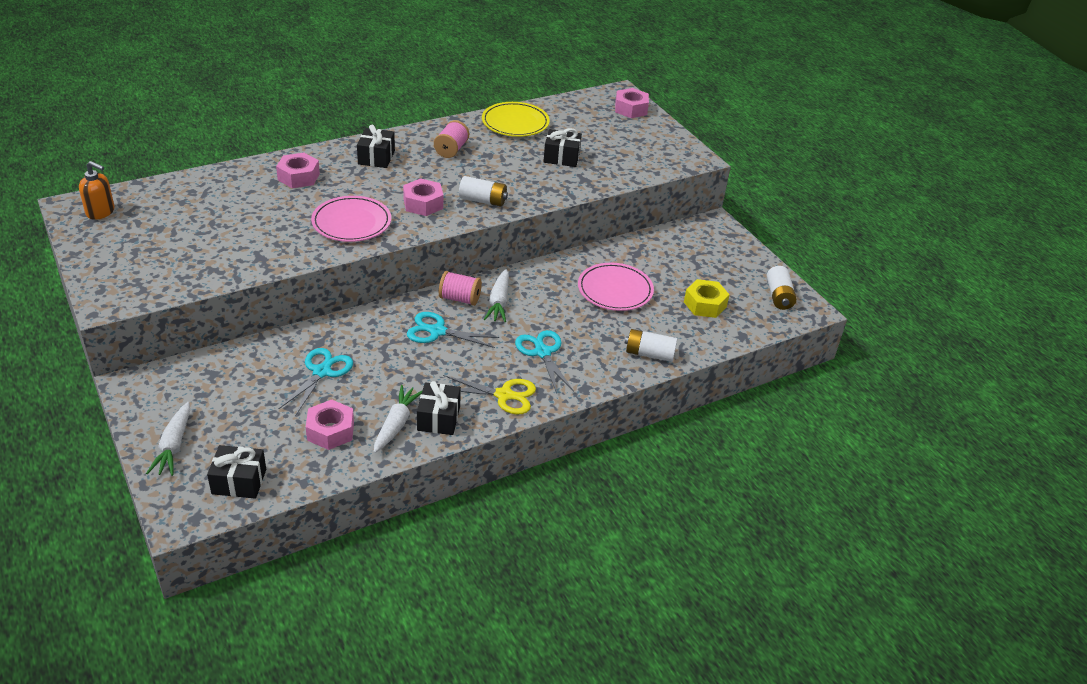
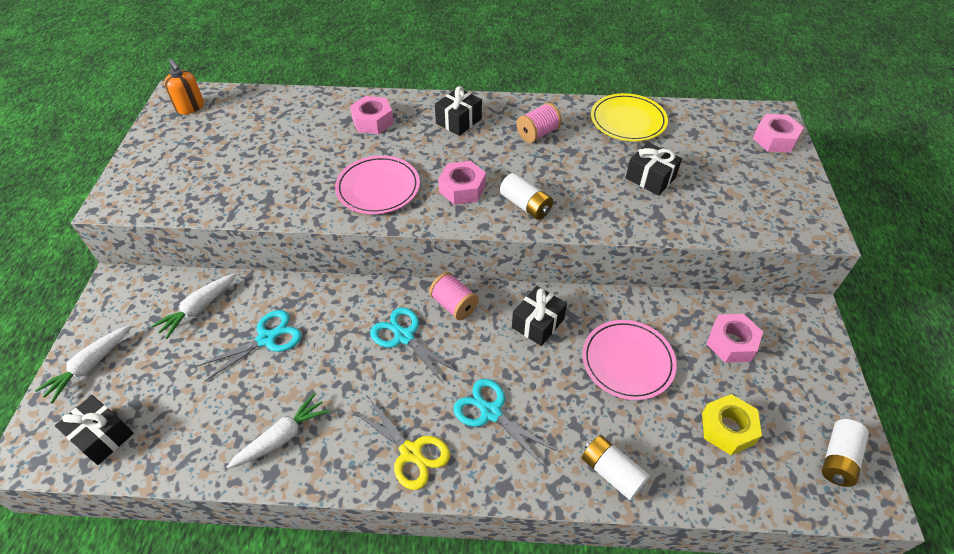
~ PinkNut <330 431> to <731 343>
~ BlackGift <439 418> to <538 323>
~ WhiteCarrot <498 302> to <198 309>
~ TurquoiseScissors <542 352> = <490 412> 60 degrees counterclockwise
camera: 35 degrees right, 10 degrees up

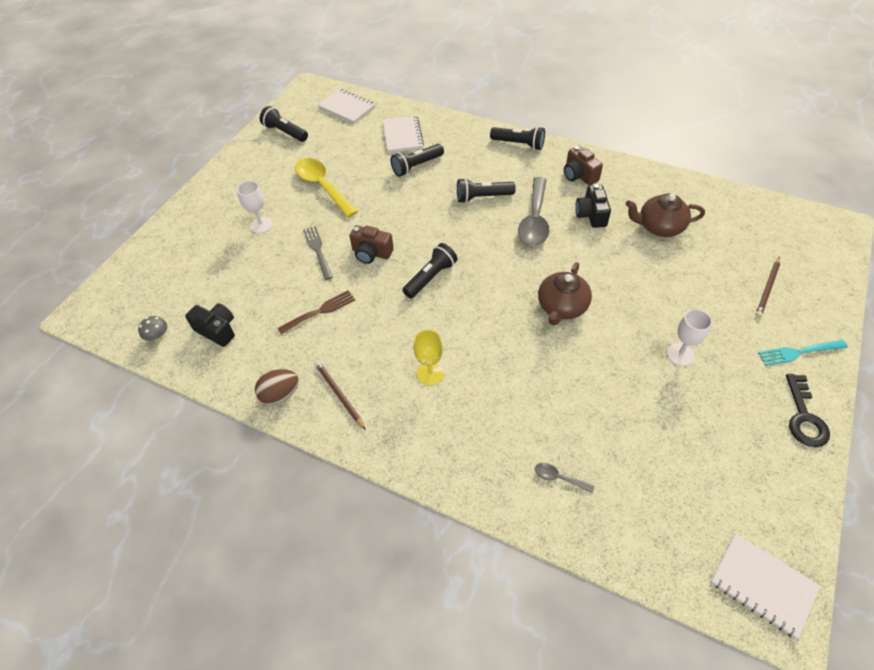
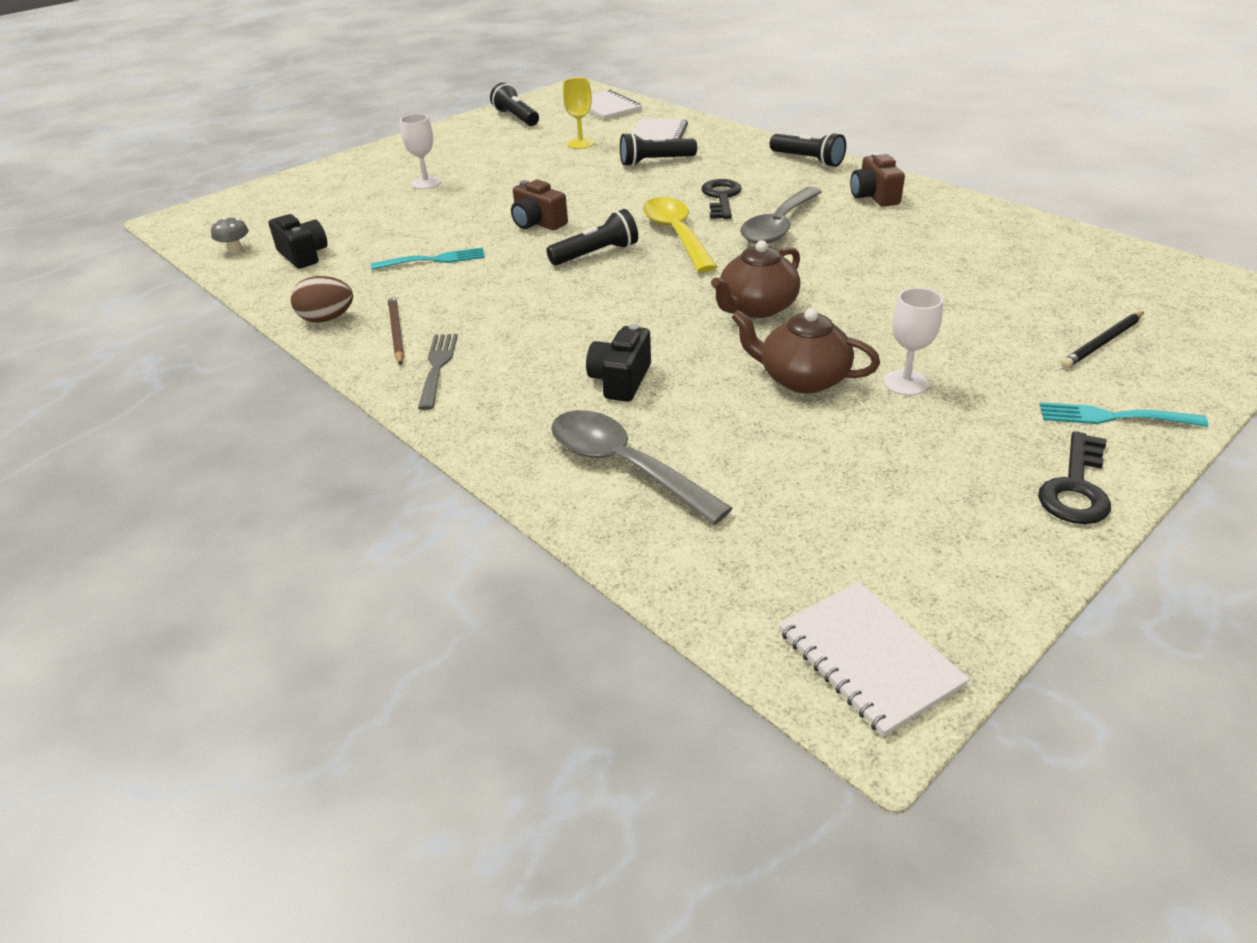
~ YellowSpoon <323 186> to <676 235>
~ GreyFork <318 251> to <438 367>
~ YellowGoblet <430 374> to <580 143>
~ BlackCamera <591 215> to <621 380>
~ BrownTeapot <659 227> to <802 378>
~ BlackFlashlight <482 197> to BlackKey <721 198>
~ BrownFork <319 312> to TurquoiseFork <433 260>
~ BrownPencil <767 288> to BlackPencil <1102 343>
~ GreySpoon <559 478> = <624 466> x2.29
camera: 20 degrees right, 15 degrees down

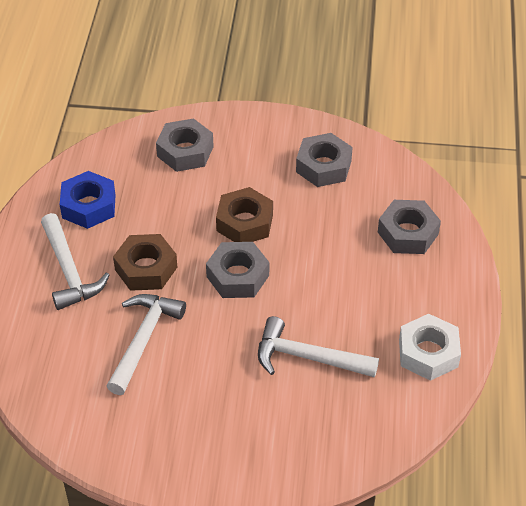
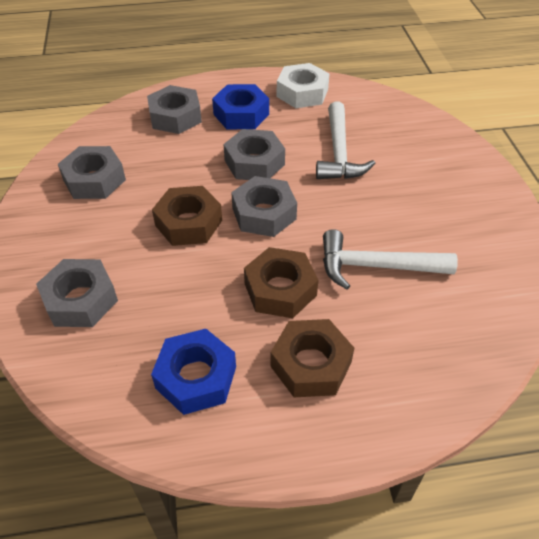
+ BlueNut <241 114>
+ GreyNut <254 162>
~ WhiteHammer <69 271> to BrownNut <311 364>
camera: 105 degrees left, 0 degrees up

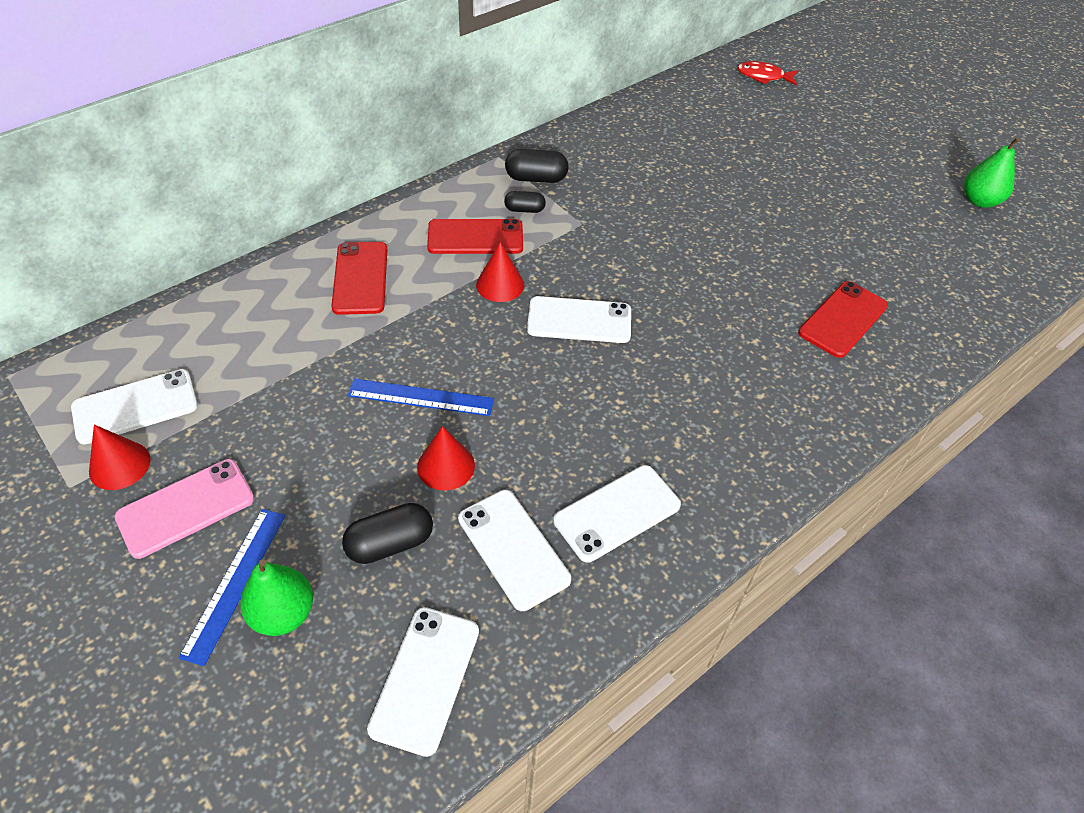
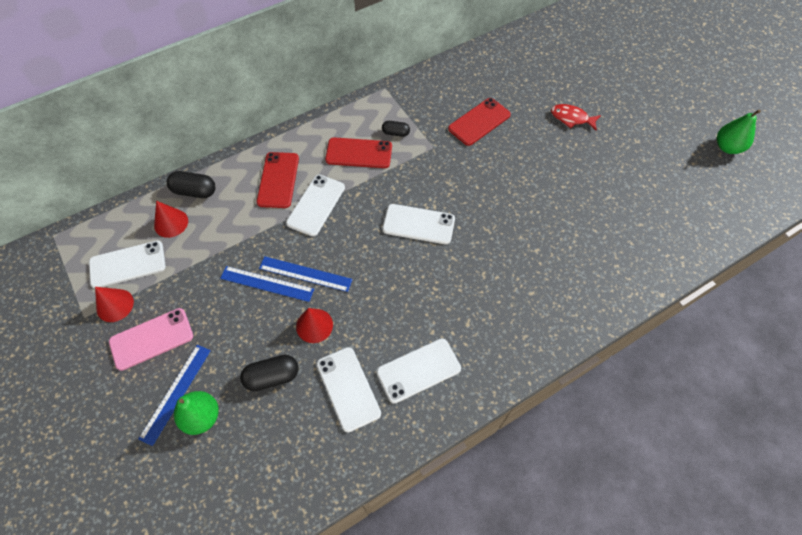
+ BlueRuler <267 283>
~ WhitePhone <425 679> to <316 205>
~ RedCone <500 285> to <171 223>
~ BlackCapsule <536 178> to <194 191>
~ RedFish <763 76> to <571 118>
~ RedPhone <843 319> to <479 122>
camera: 10 degrees right, 10 degrees up

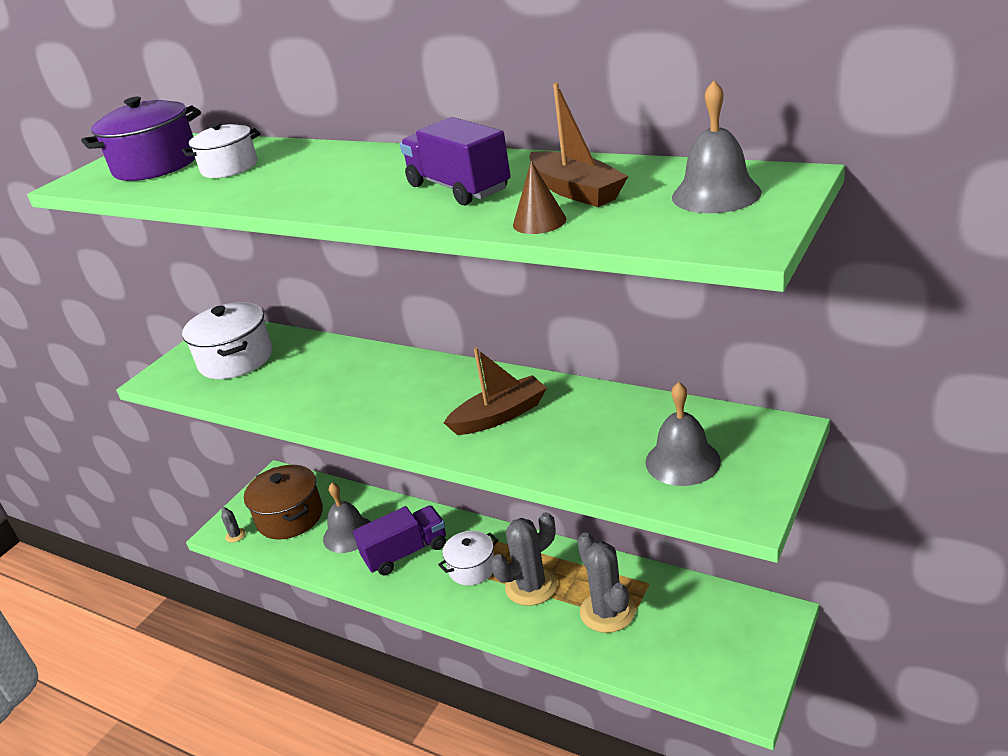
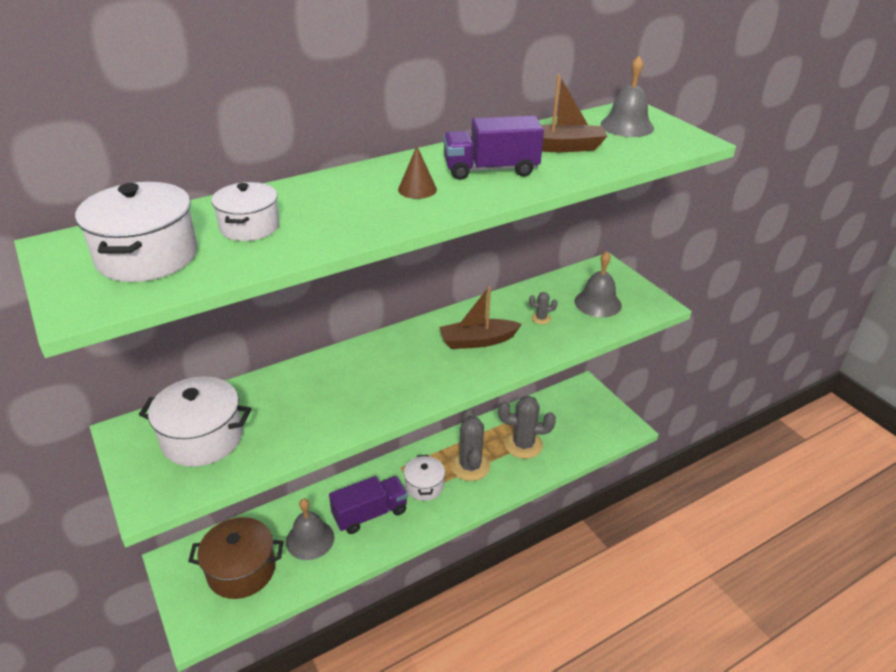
~ GreyCactus <235 535> to <541 318>
~ BrownCone <539 222> to <417 189>
~ PurplePot <156 165> to WhitePot <147 256>
~ PurpleTruck <406 552> = <370 514> 60 degrees clockwise
~ BrownBoat <500 415> = <477 341> 105 degrees counterclockwise
camera: 65 degrees left, 5 degrees up

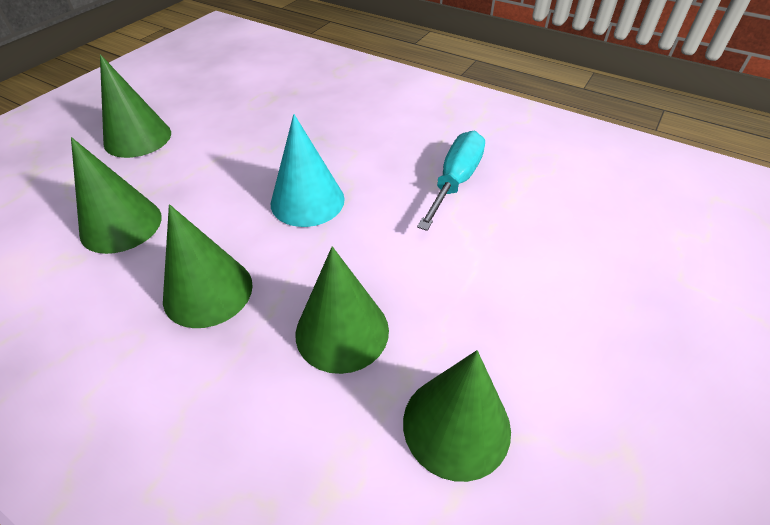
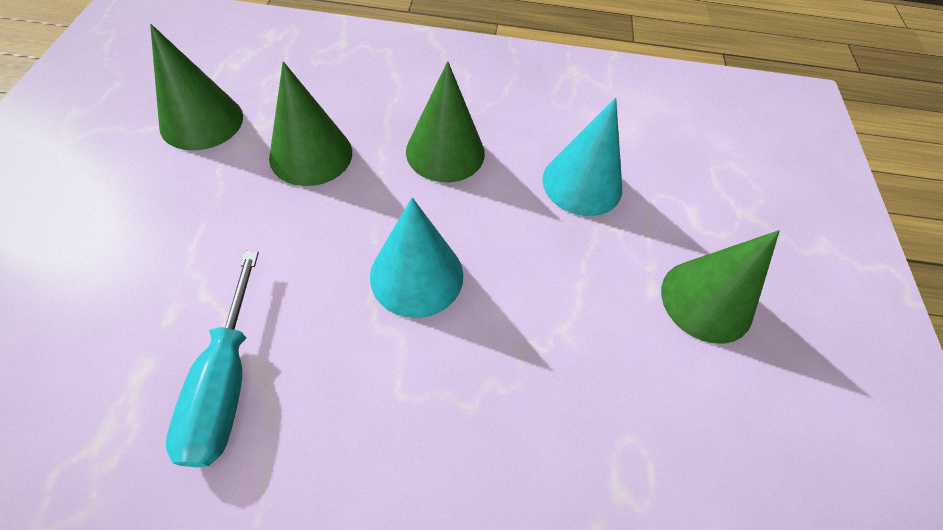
~ GreenCone <121 225> to TurquoiseCone <582 183>
camera: 150 degrees right, 10 degrees up

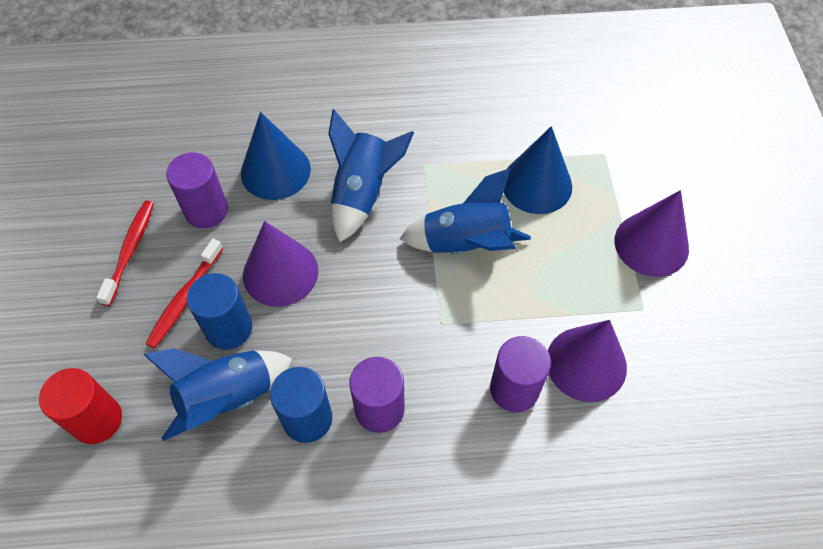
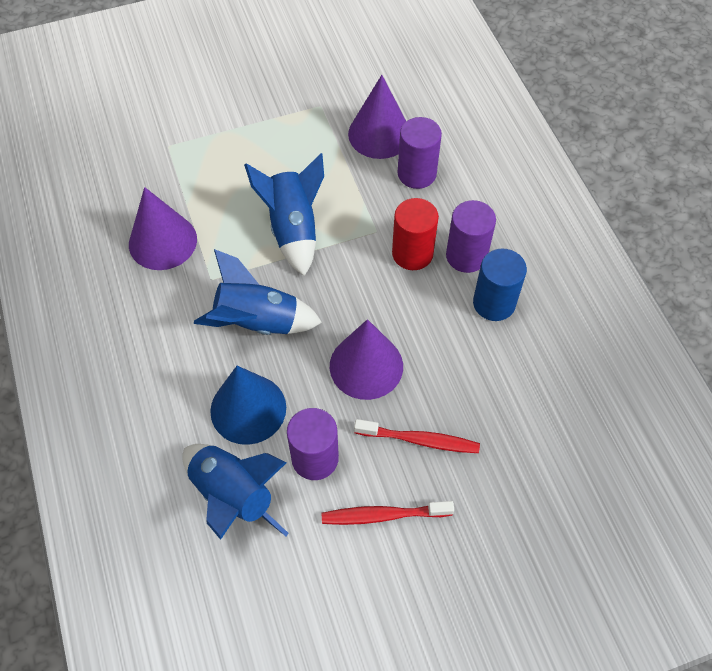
- BlueCylinder <229 328>
- BlueCone <536 184>
~ RedCylinder <97 420> to <412 253>
~ BlueRocket <227 398> to <233 496>
~ PurpleCone <651 244> to <162 241>
camera: 105 degrees left, 0 degrees up

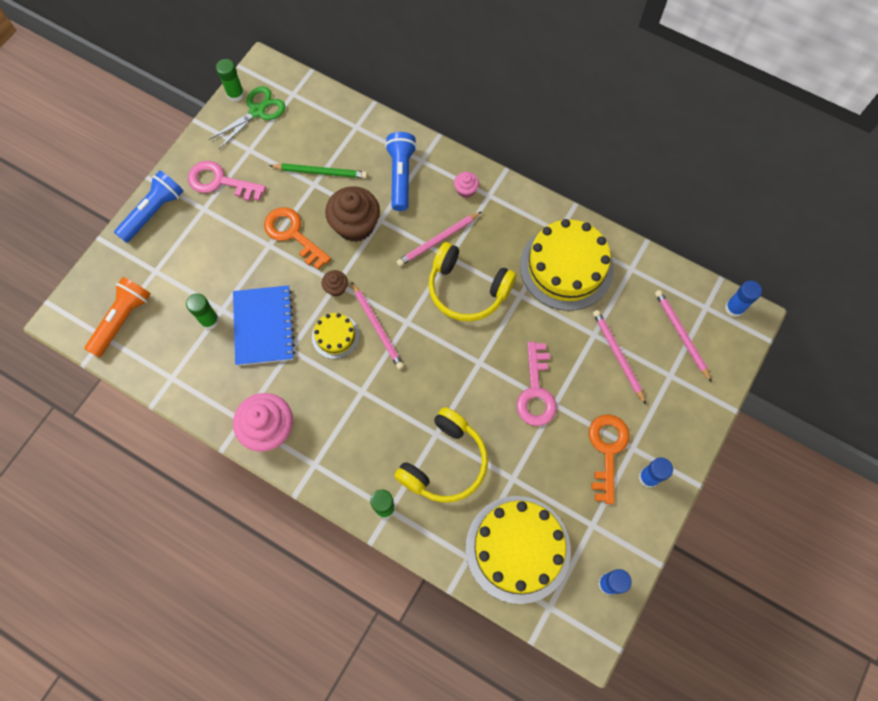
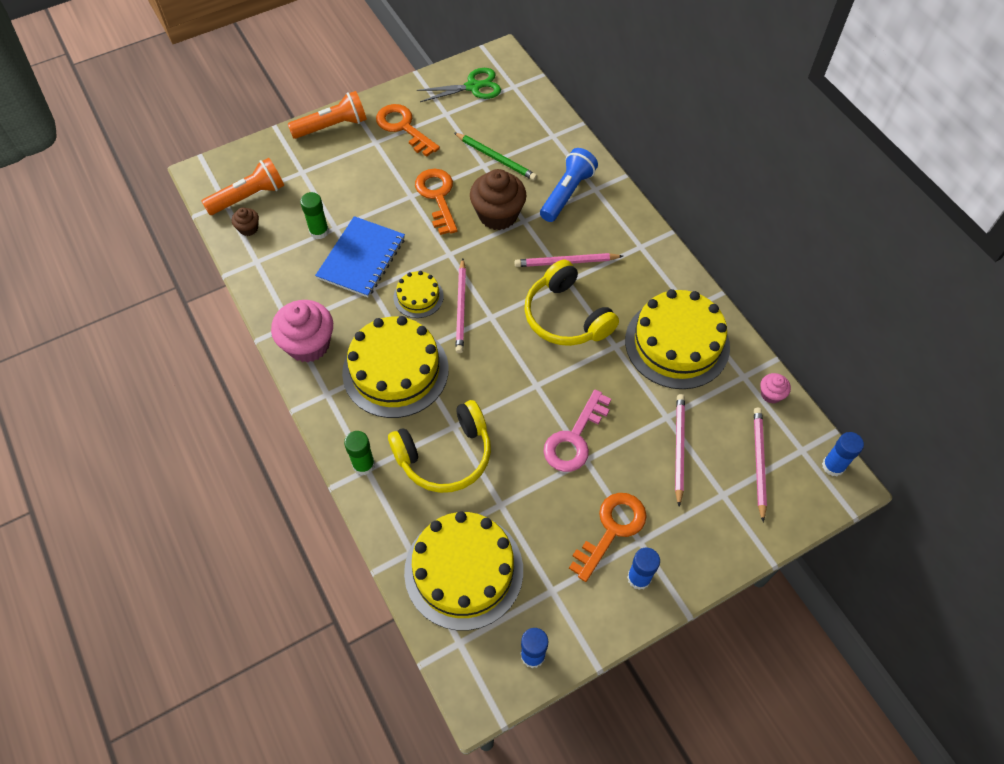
- GreenGlueStick <235 94>
+ YellowCake <395 370>
~ BrownCupcake <336 288> to <248 228>
~ PinkCupcake <466 190> to <771 394>
~ BlueFlashlight <154 212> to OrangeFlashlight <332 126>
~ PinkKey <220 182> to OrangeKey <403 128>
camera: 30 degrees right, 10 degrees down

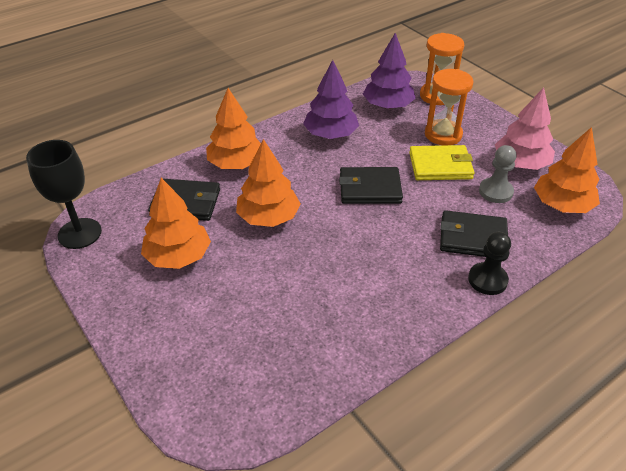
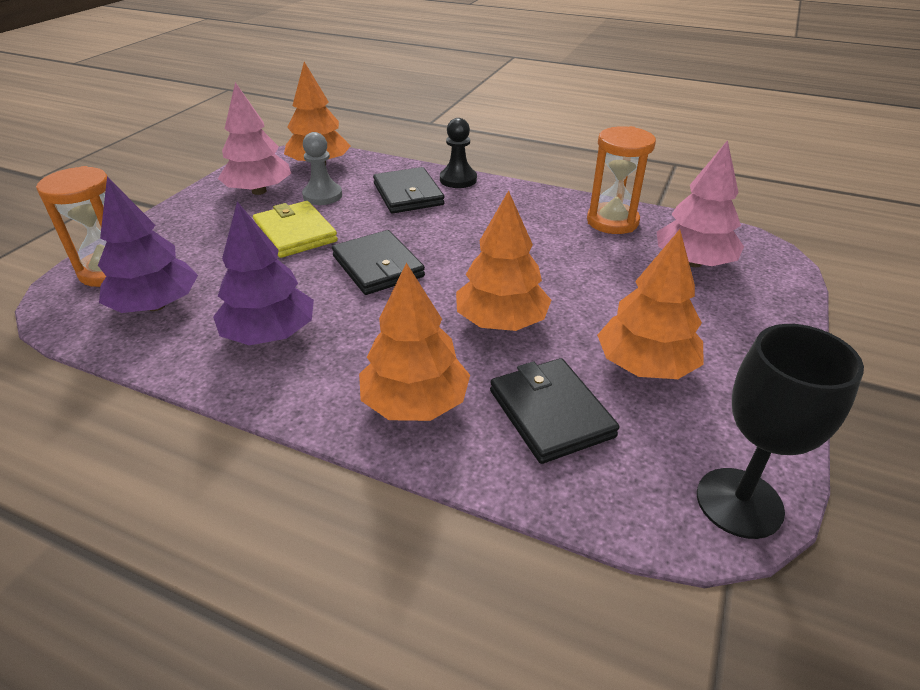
+ PinkTree <693 262>
~ OrangeHourglass <443 134> to <612 221>
camera: 120 degrees left, 5 degrees down

